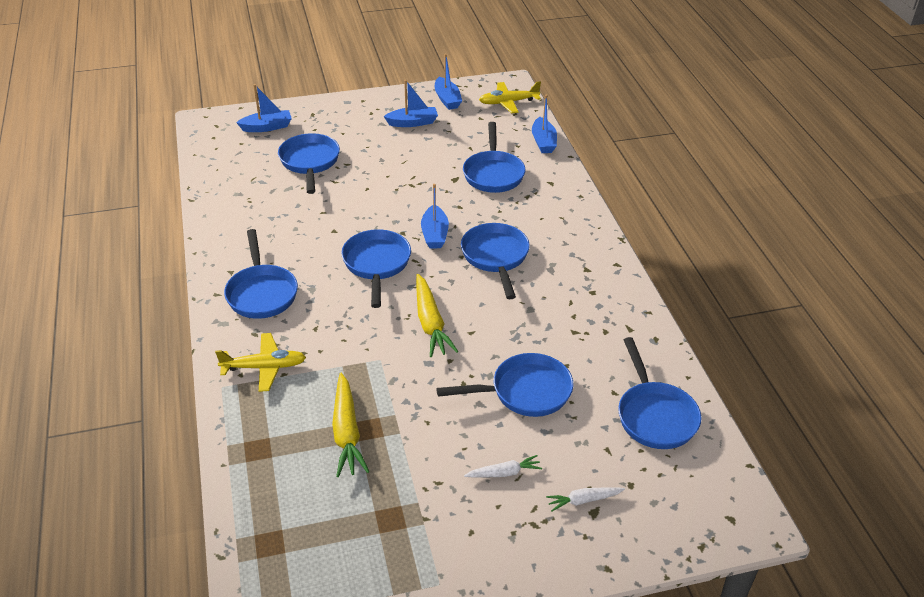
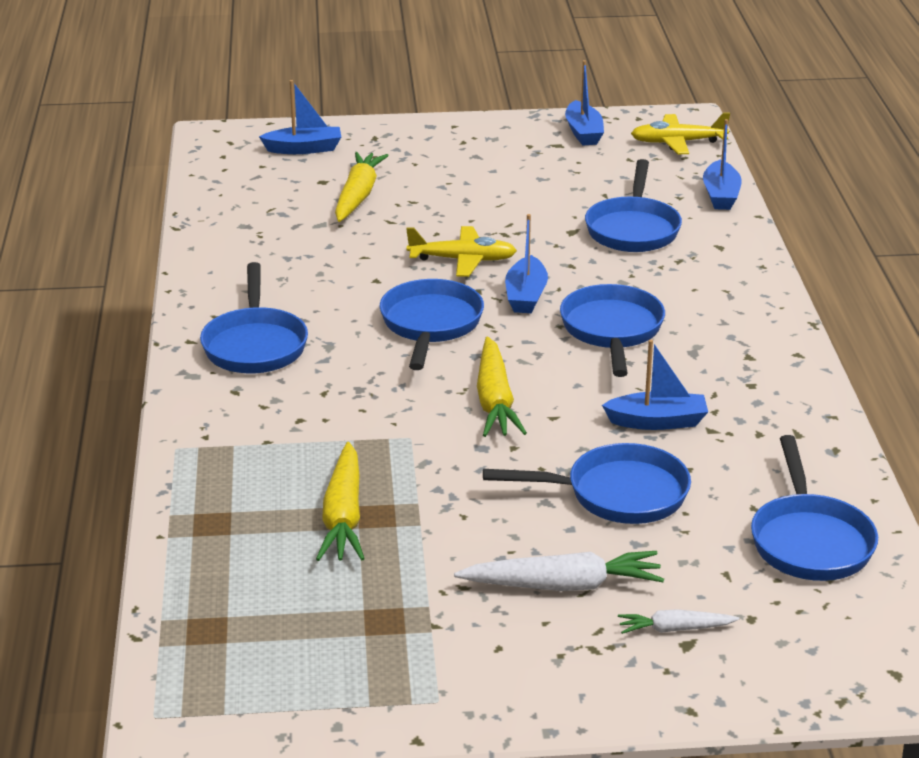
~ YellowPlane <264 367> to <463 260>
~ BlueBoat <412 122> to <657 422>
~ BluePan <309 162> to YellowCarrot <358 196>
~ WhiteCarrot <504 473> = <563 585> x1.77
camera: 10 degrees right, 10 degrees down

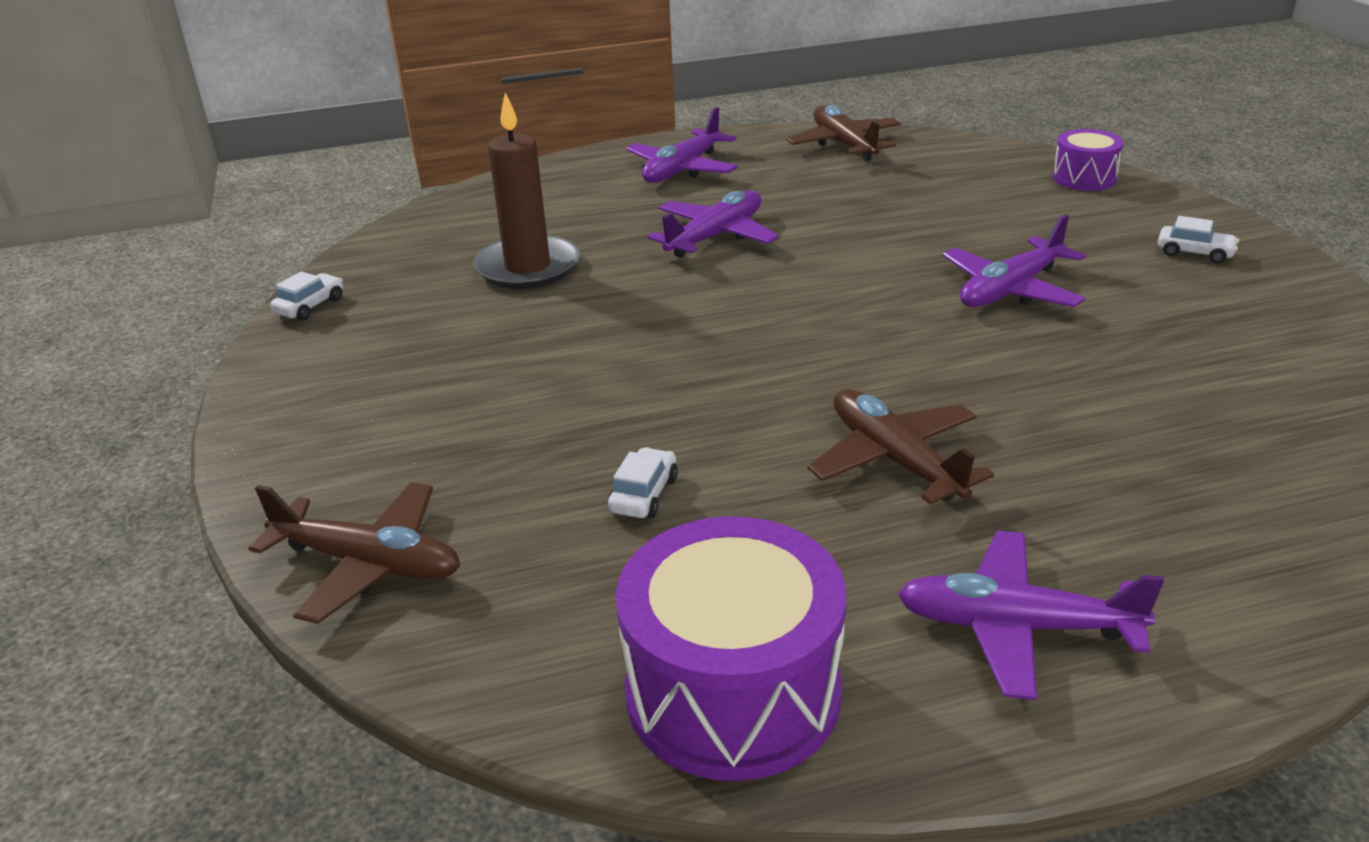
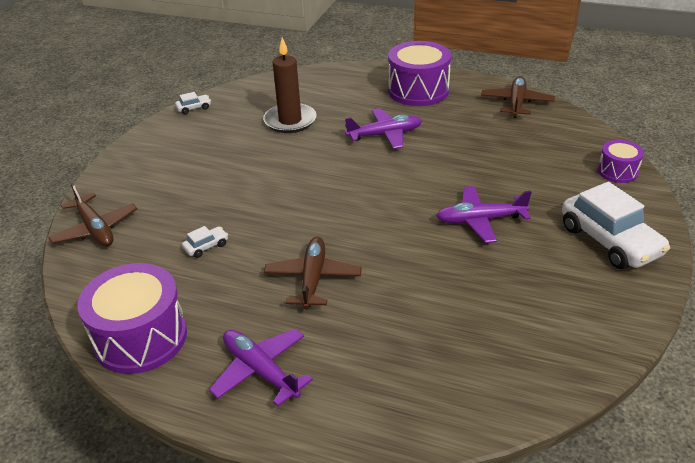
~ PurplePlane <682 169> to PurpleDrum <418 90>
~ WhiteCar <1195 253> = <609 241> x2.34
camera: 35 degrees right, 5 degrees up

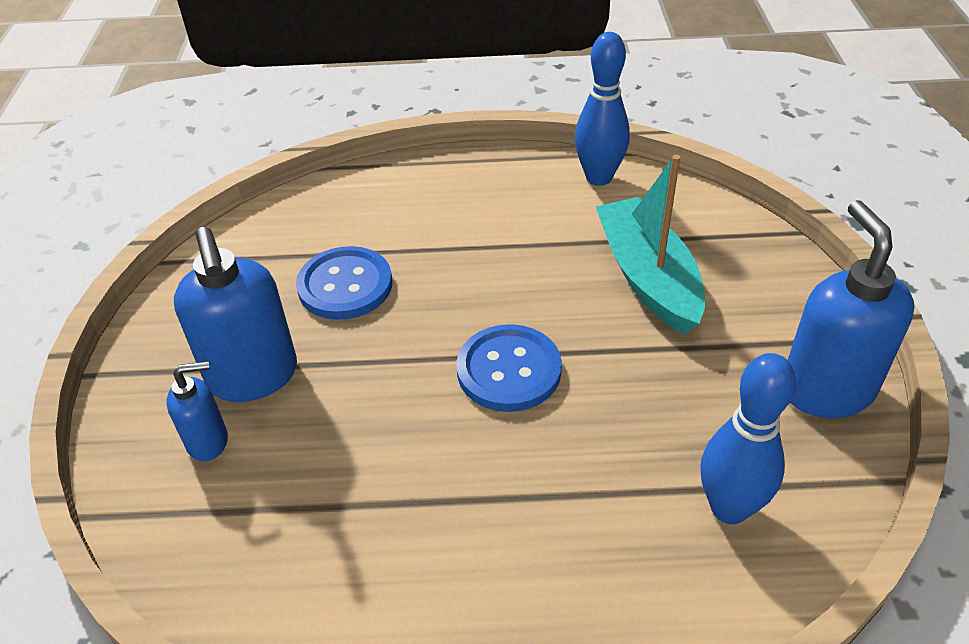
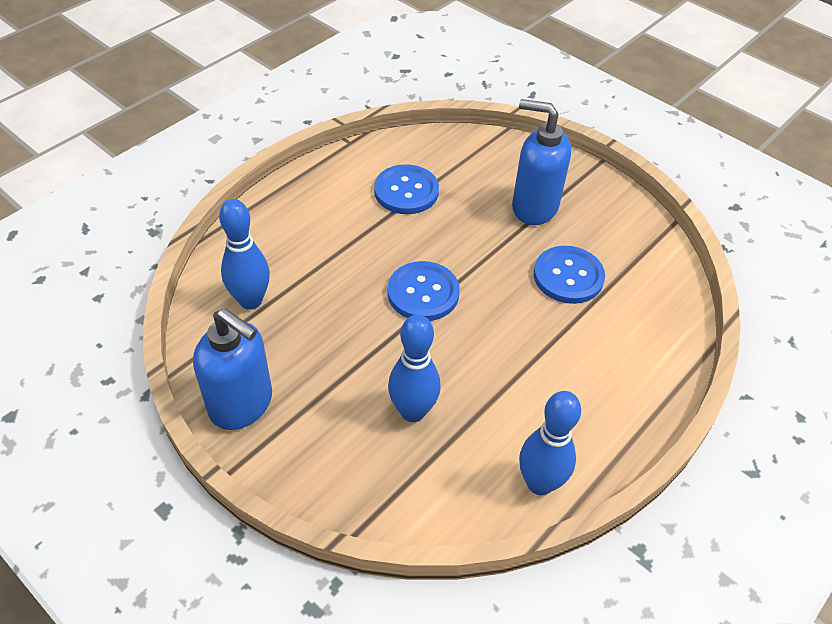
- BlueSoapDispenser <208 441>
+ BlueButton <406 191>
~ TurquoiseBoat <648 277> to BlueBowlingPin <412 411>
camera: 130 degrees right, 5 degrees up

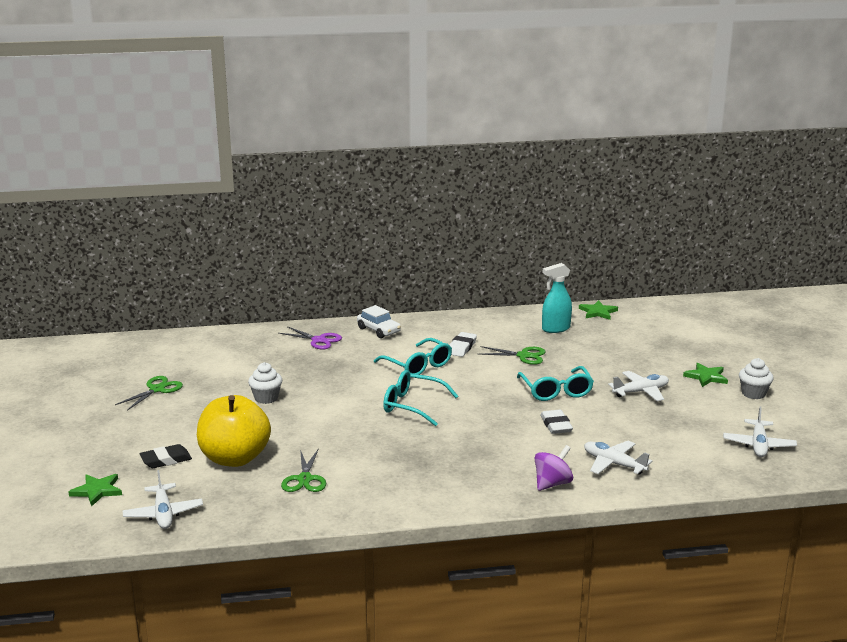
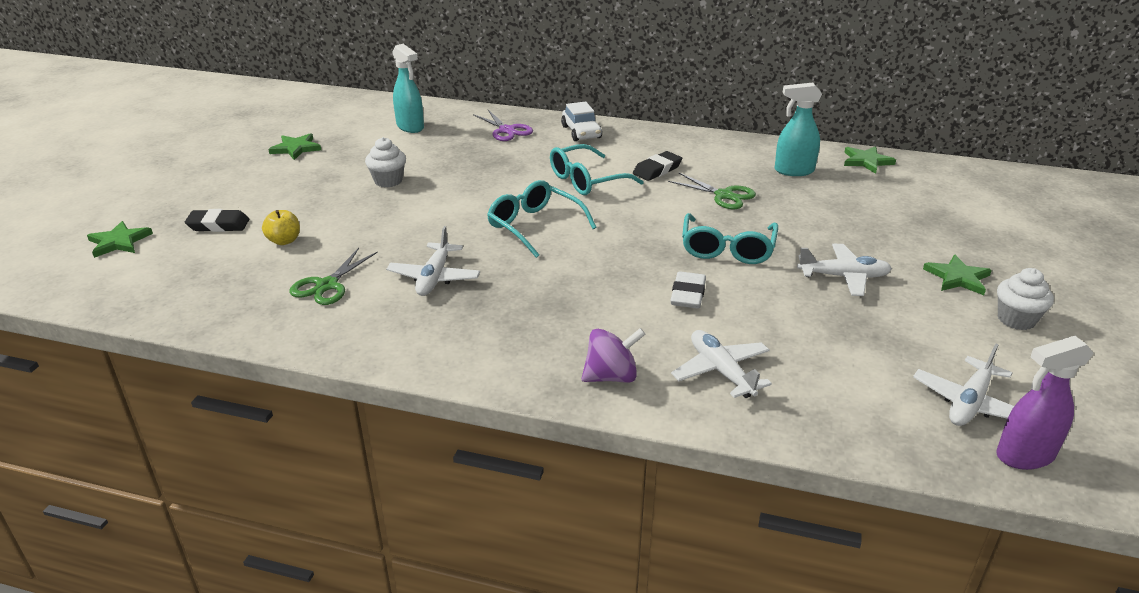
+ TurquoiseSprayBottle <410 127>
+ PurpleSprayBottle <1024 456>
~ WhitePlane <163 513> to <434 277>
~ GreenScissors <157 389> to GreenStar <296 148>
~ WhiteEraser <461 347> to BlackEraser <657 170>
~ TurquoiseGlasses <418 366> = <586 180> 75 degrees clockwise
~ YellowApple <235 458> = <284 241> x0.41
camera: 25 degrees right, 10 degrees up

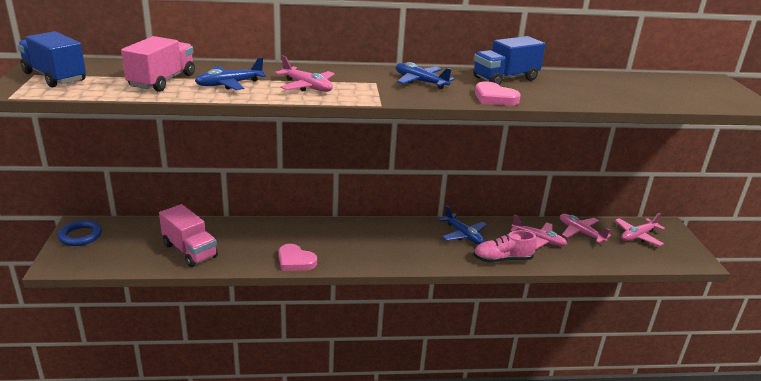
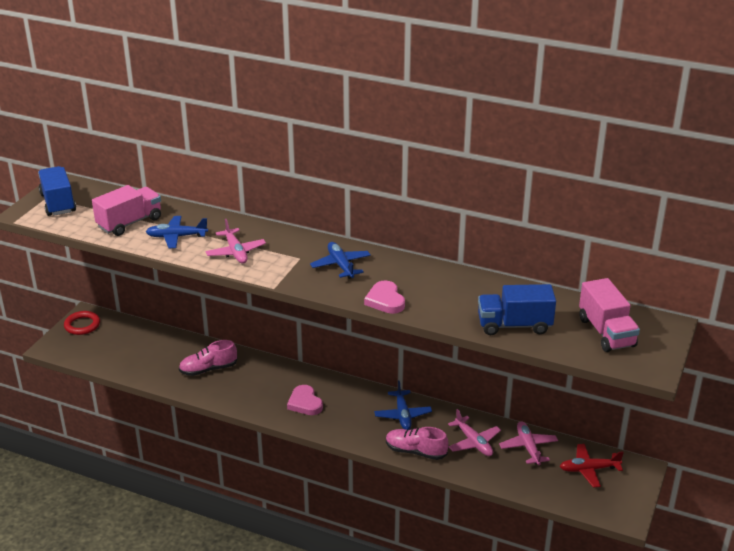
+ PinkShoe <208 369>
~ PinkTruck <189 250> to <606 332>
~ PinkHeart <295 261> to <305 403>
~ BlueTruck <505 79> to <514 325>
~ BlueRing <80 236> to RedRing <82 325>
~ PinkPlane <637 236> to RedPlane <589 469>
camera: 30 degrees right, 5 degrees up

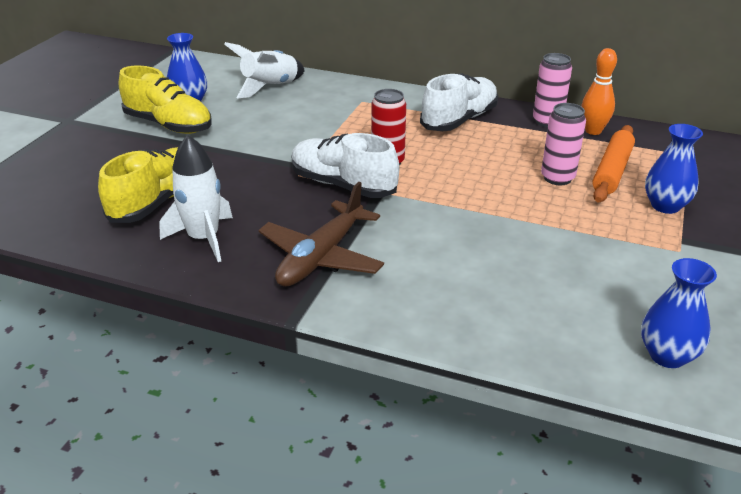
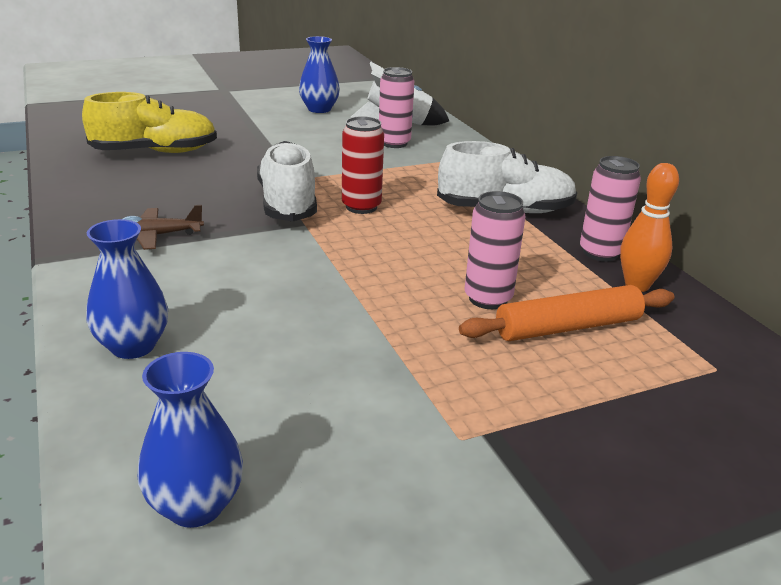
- YellowShoe <169 125>
- WhiteRocket <204 238>
+ PinkCan <394 143>
~ BlueVase <665 206> to <133 346>
~ BrownPlane <321 257> = <154 236> x0.59
camera: 45 degrees right, 5 degrees down

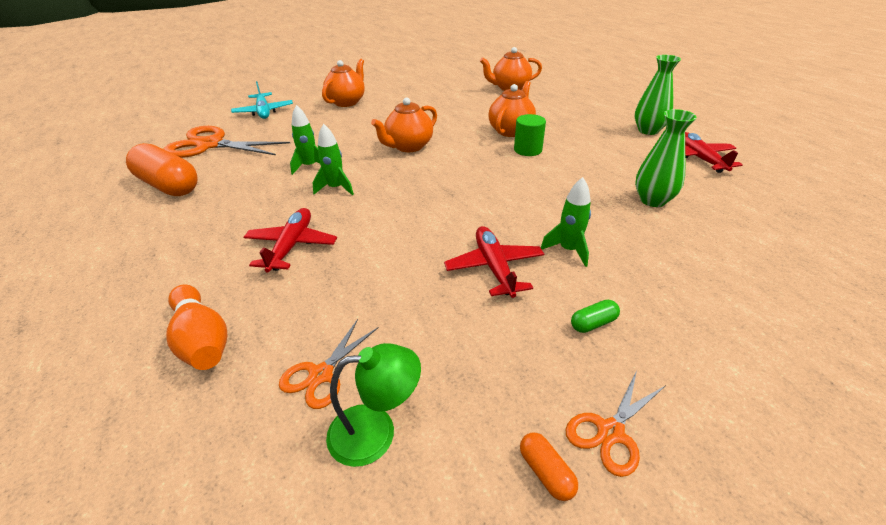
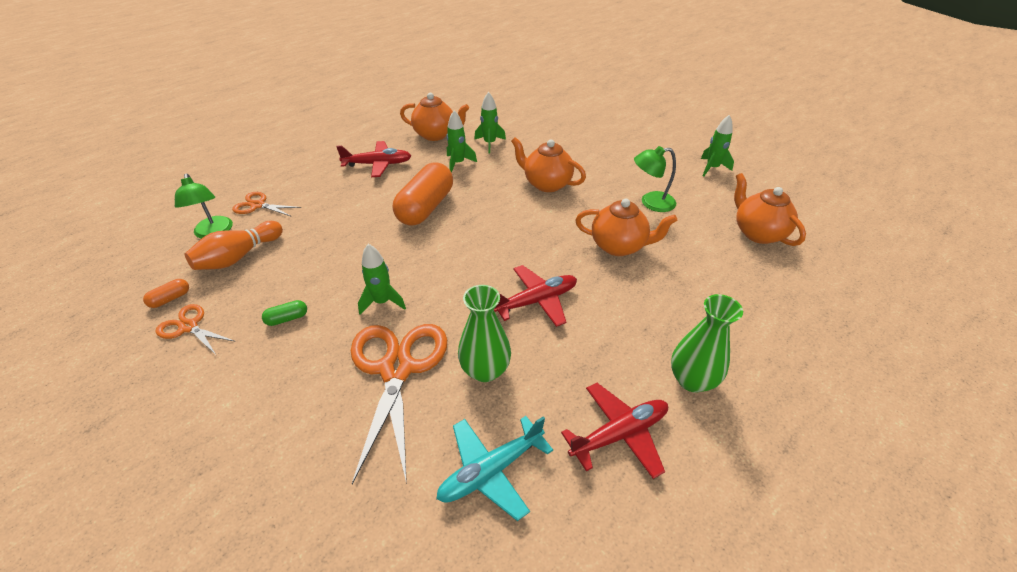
- GreenCylinder <528 150>
+ GreenLamp <651 203>
+ GreenRocket <712 168>
~ OrangeCapsule <169 185> to <426 207>
~ OrangeScissors <210 145> to <397 369>
~ OrangeBowlingPin <202 340> to <238 257>
~ TurquoisePlane <264 112> to <491 471>
~ OrangeTeapot <347 102> to <436 135>
~ RedPlane <494 267> to <536 301>
~ GreenCapsule <593 323> = <287 319> 75 degrees counterclockwise
camera: 75 degrees right, 5 degrees up

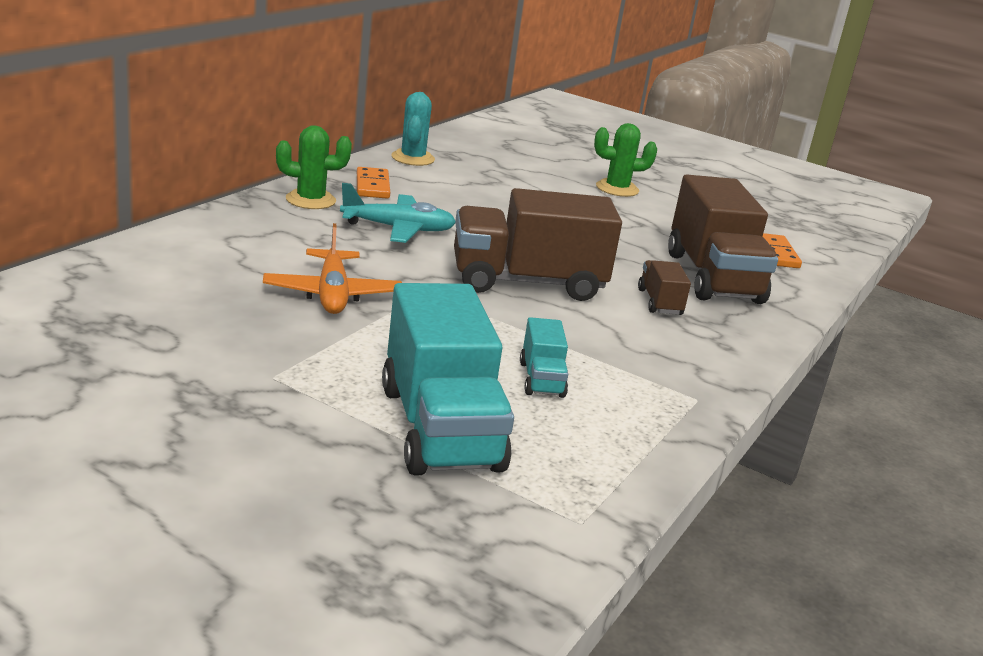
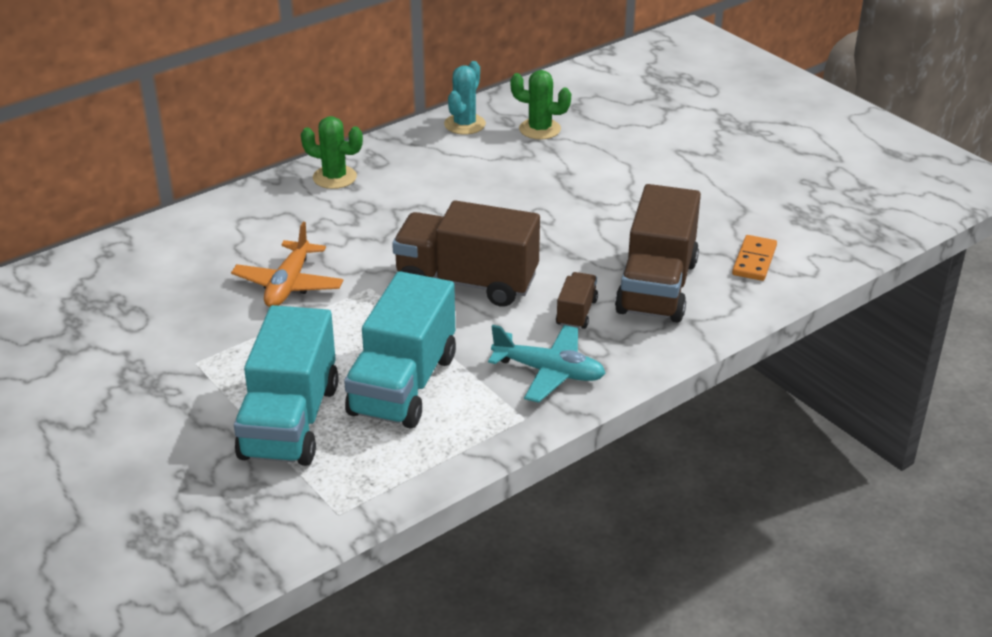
- OrangeDomino <372 186>
~ TurquoisePlane <398 229> to <549 372>
~ GreenCactus <617 189> to <539 129>
~ TurquoiseTruck <541 379> = <403 385> x2.16
camera: 25 degrees right, 10 degrees up

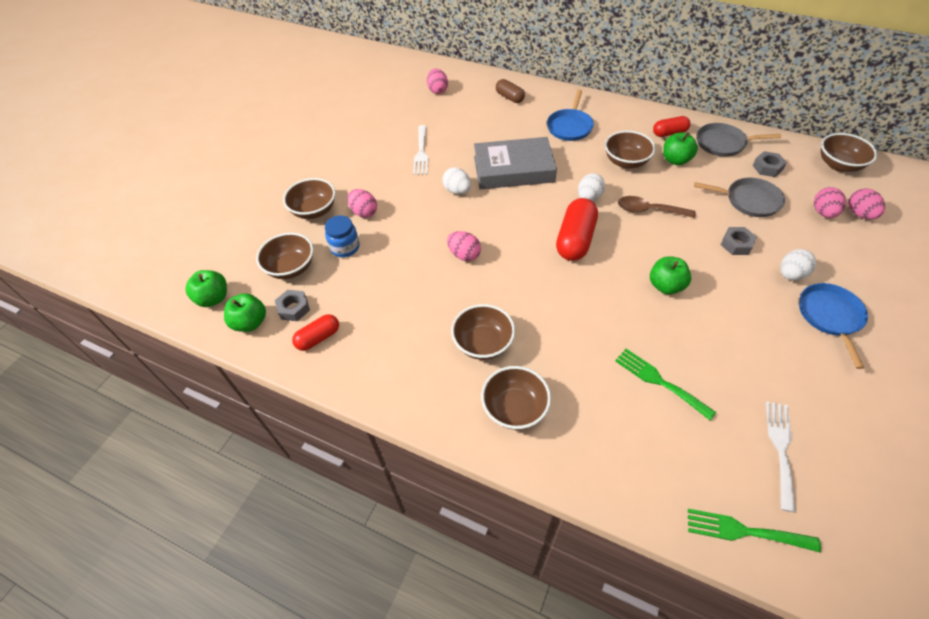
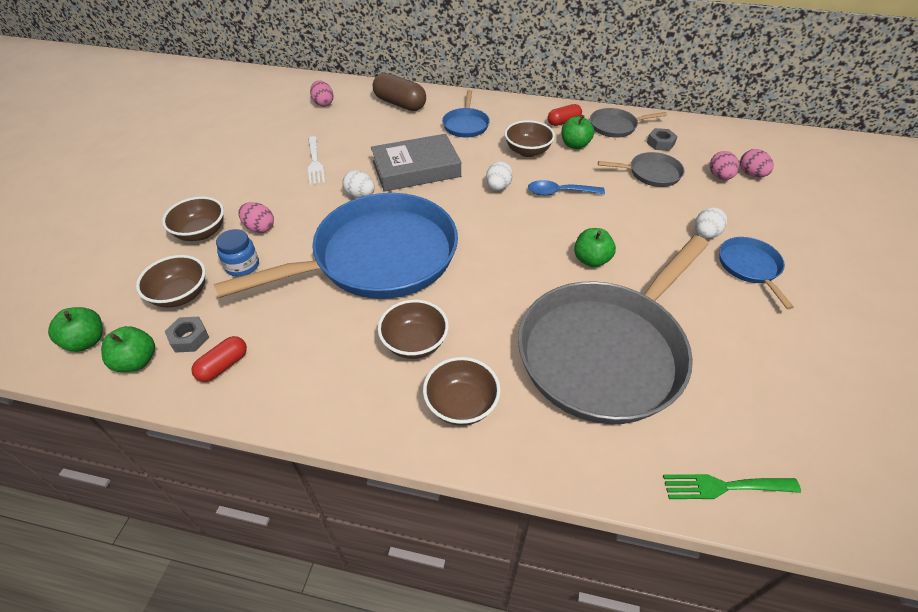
- RedCapsule <575 240>
- GreyNut <736 244>
- WhiteFork <780 448>
- BrownBowl <838 165>
~ PinkEgg <464 255> to BluePan <378 257>
~ GreenFork <659 381> to GreyPan <605 352>
~ BrownSpoon <648 210> to BlueSpoon <559 192>
~ BrownCapsule <509 97> = <400 104> x1.69
camera: 15 degrees left, 5 degrees down

